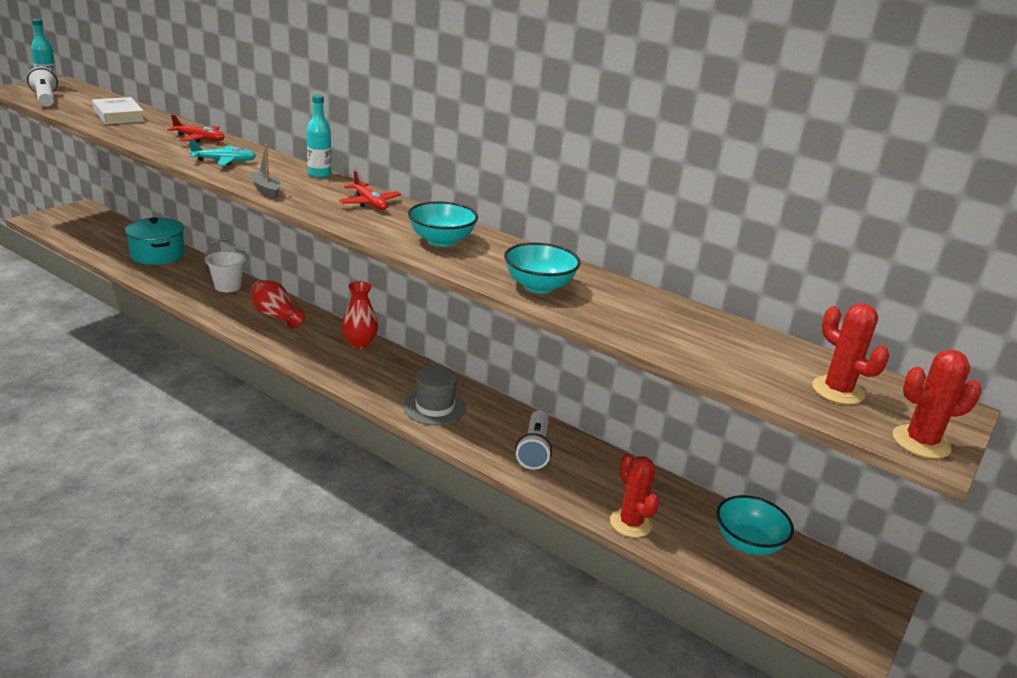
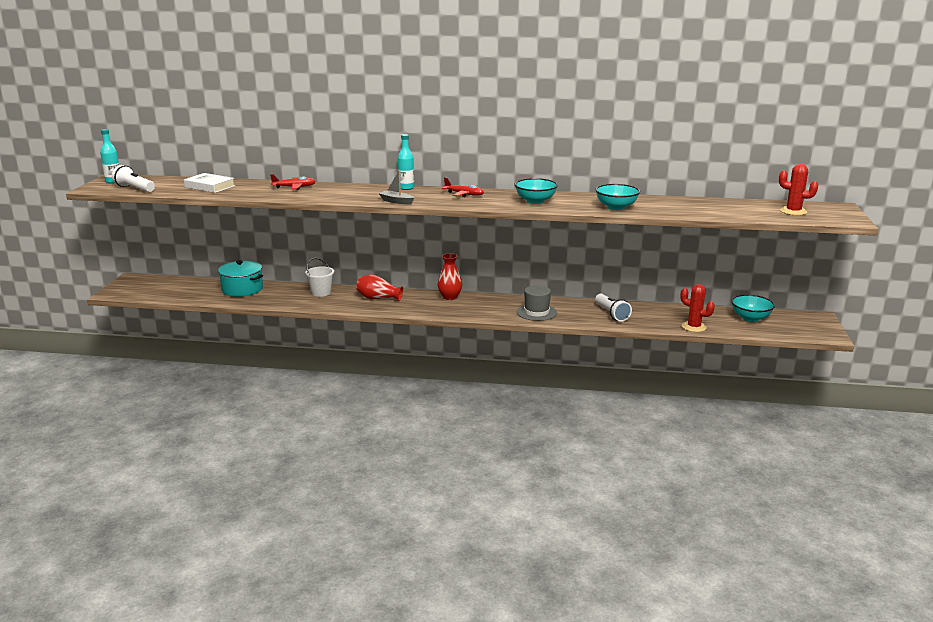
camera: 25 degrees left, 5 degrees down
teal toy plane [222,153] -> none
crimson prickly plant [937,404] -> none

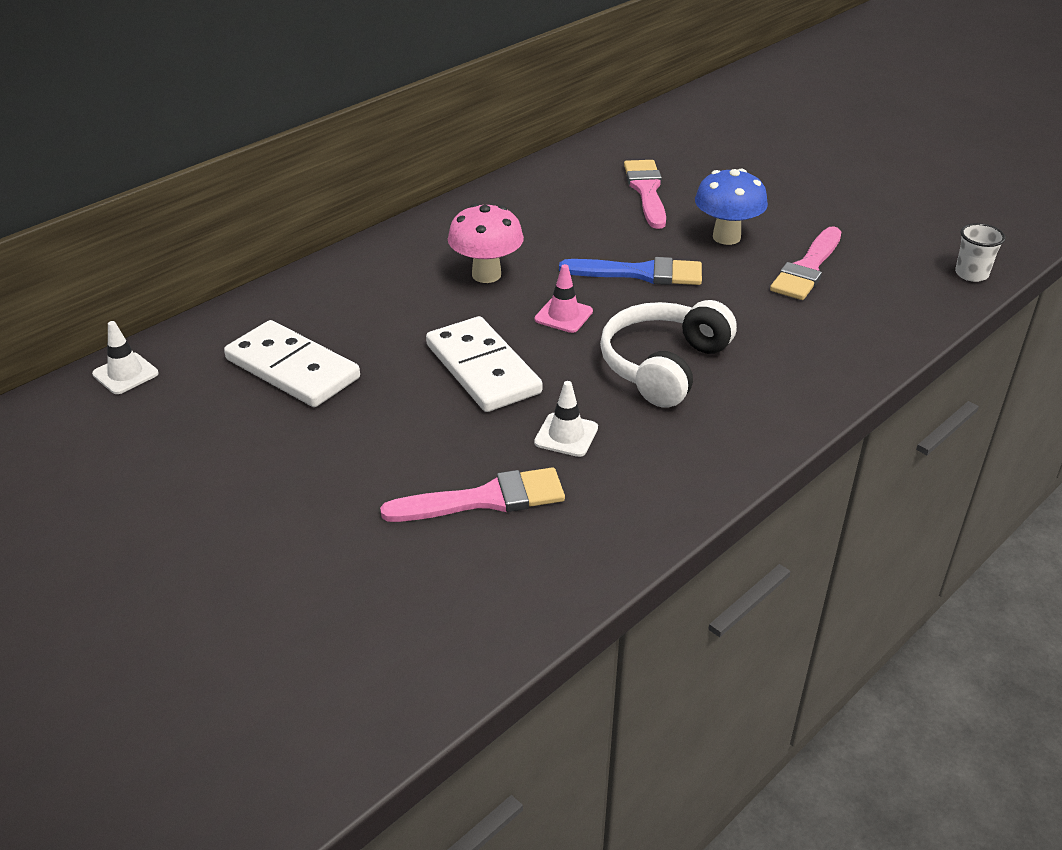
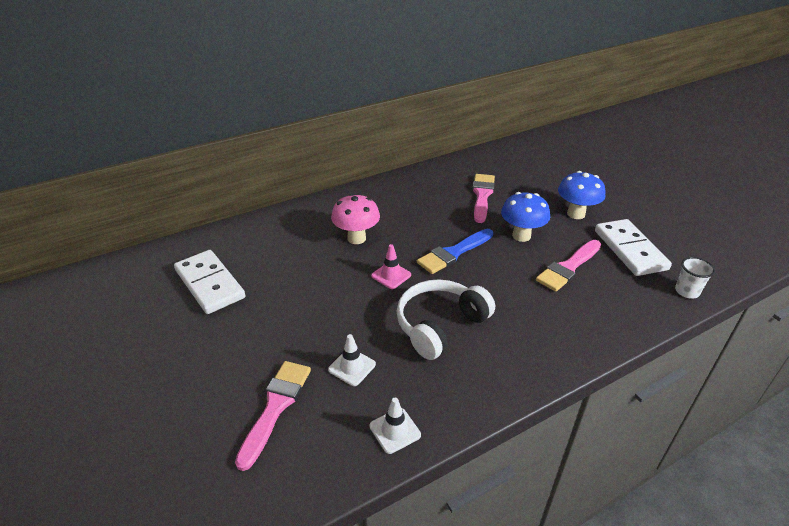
camera: 15 degrees right, 0 degrees up
royal blue paintbrush [630,271] -> royal blue paintbrush [455,251], 120 degrees clockwise
snow-white domino [484,364] -> snow-white domino [633,247], relocated
snow-white road cone [125,357] -> snow-white road cone [395,426], relocated
rose-pink paintbrush [472,494] -> rose-pink paintbrush [273,416], 75 degrees counterclockwise
none -> royal blue fungus [581,195]

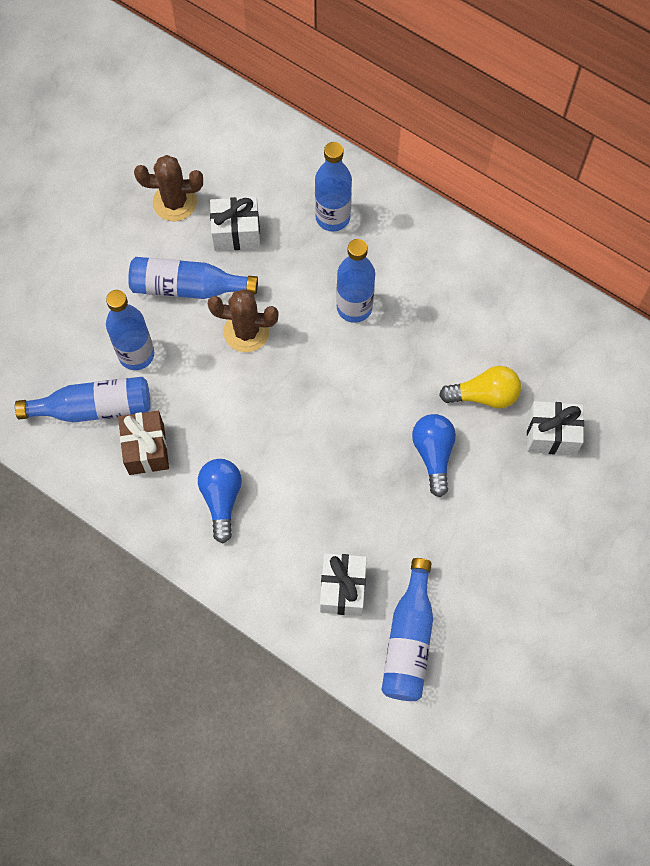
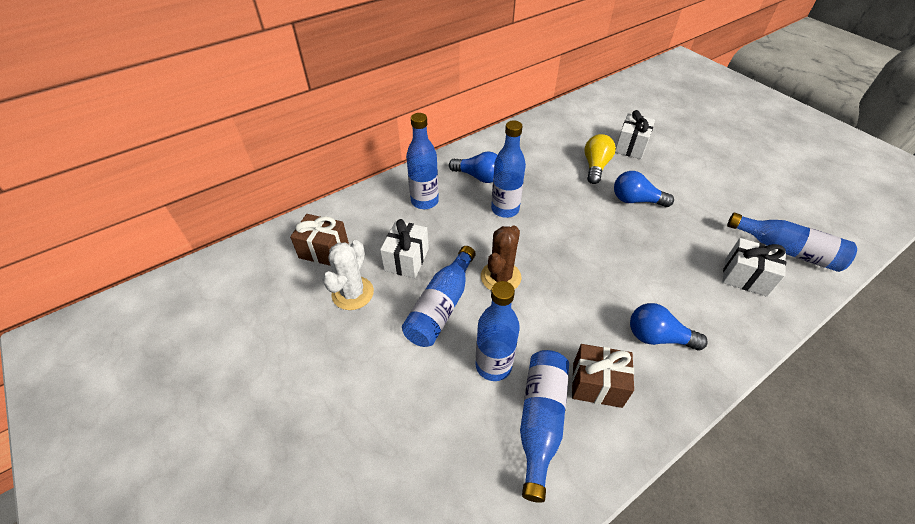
camera: 70 degrees left, 20 degrees down
brown prickly plant [168,188] -> snow-white prickly plant [348,275]
none -> royal blue light bulb [473,167]
none -> brown gift [319,240]

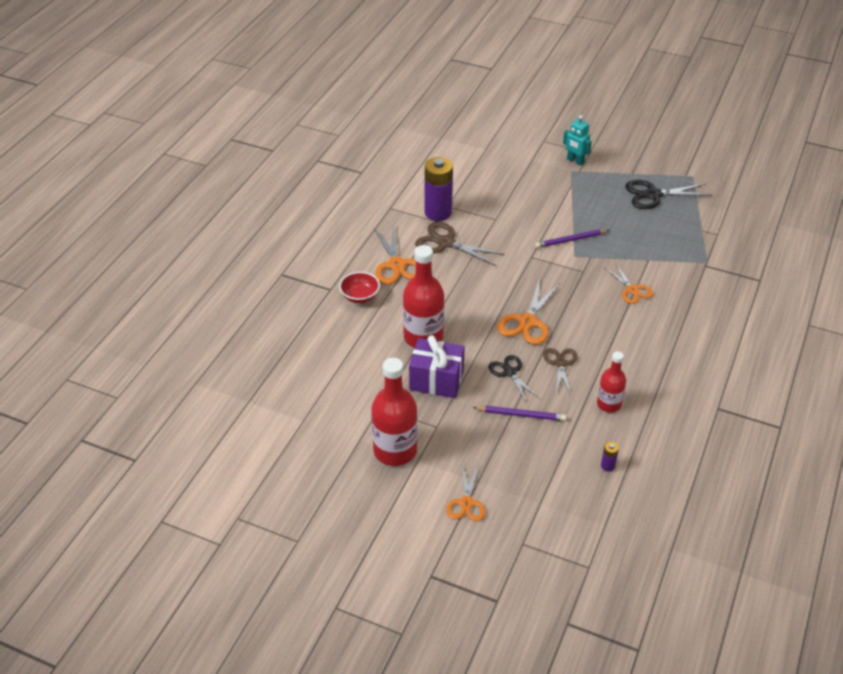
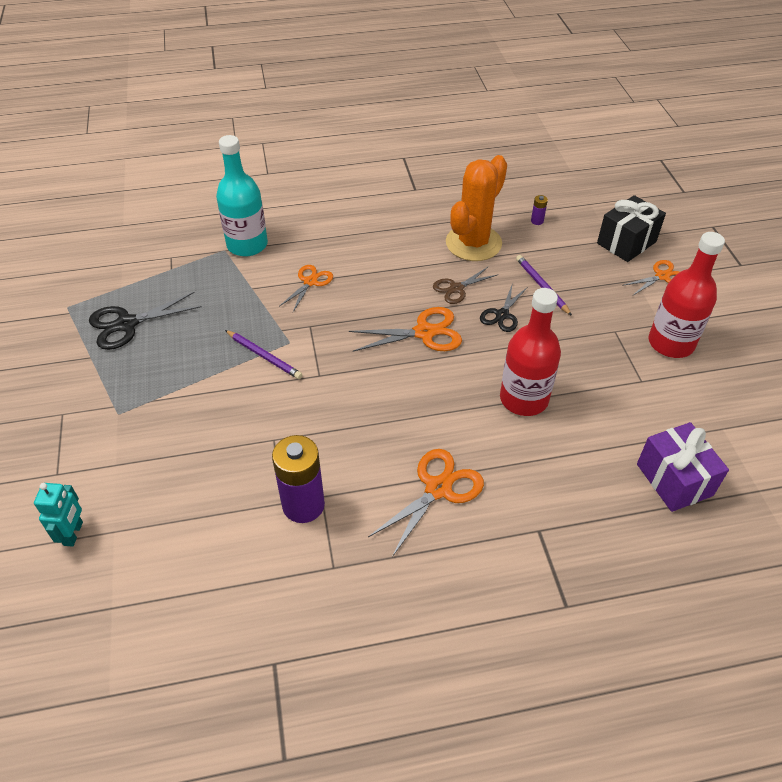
camera: 125 degrees left, 5 degrees up
teal robot [577,140] -> teal robot [58,515], relocated
jet-black scissors [668,194] -> jet-black scissors [145,321], 105 degrees clockwise
brown scissors [460,244] -> none
crimson serving bowl [359,287] -> none
violet gift [437,366] -> violet gift [683,467], relocated
crimson drink bottle [611,382] -> orange-coloured prickly plant [476,208]
none -> teal drink bottle [242,195]
none -> jet-black gift [631,228]

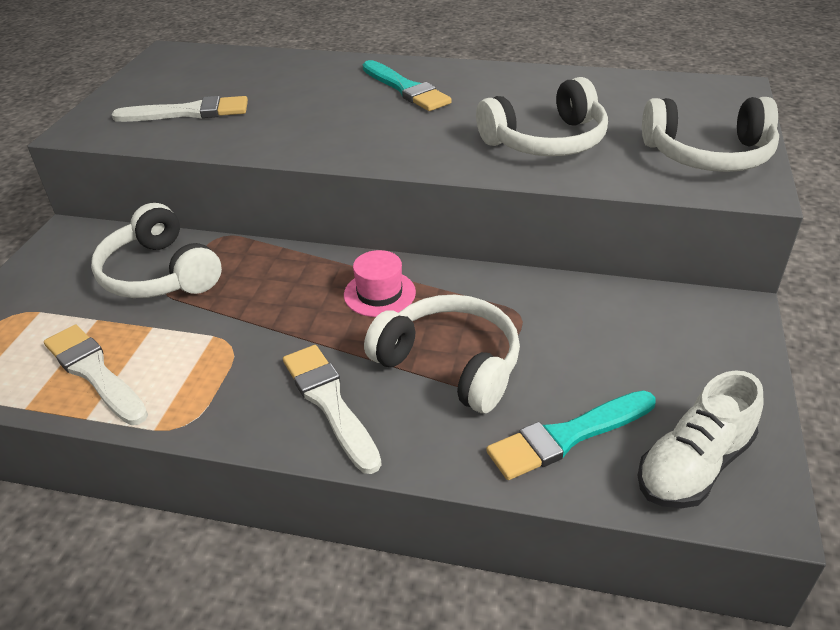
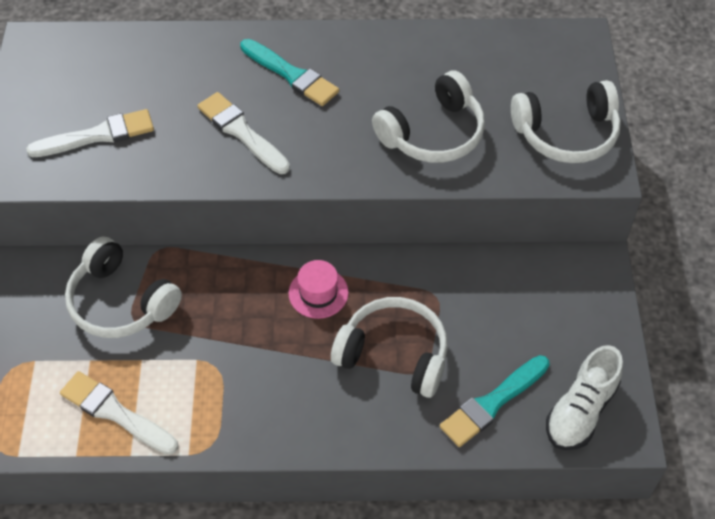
camera: 15 degrees left, 15 degrees up
snow-white paintbrush [332,409] -> snow-white paintbrush [243,133], relocated

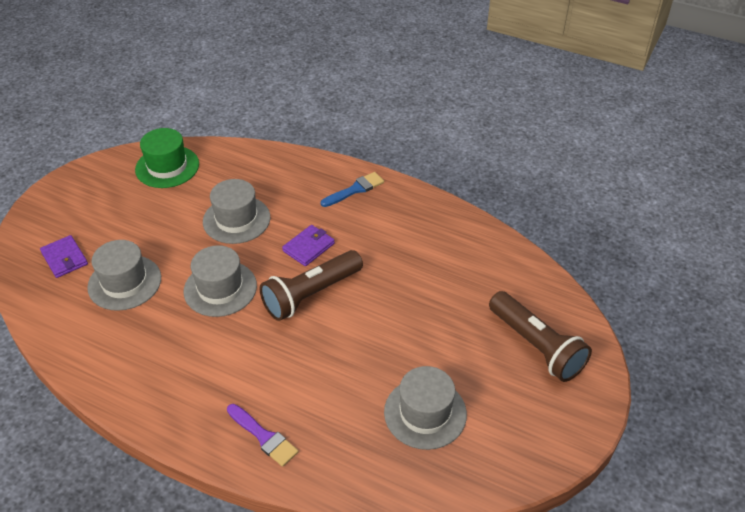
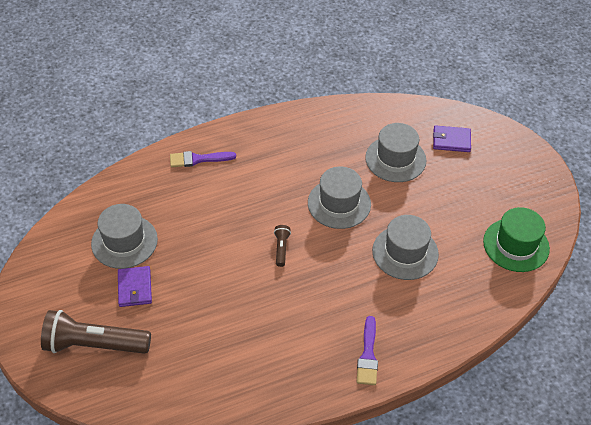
camera: 130 degrees right, 5 degrees up
royal blue paintbrush [352,189] -> violet paintbrush [367,350]
violet card wallet [308,245] -> violet card wallet [135,286], relocated
brown pocket torch [311,285] -> brown pocket torch [282,246], x0.44

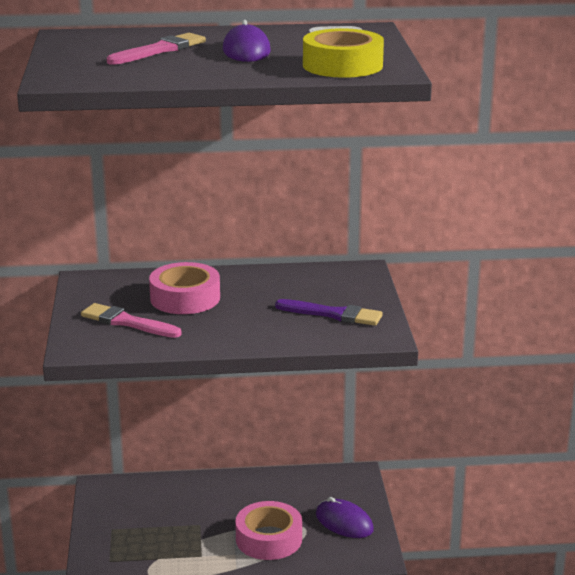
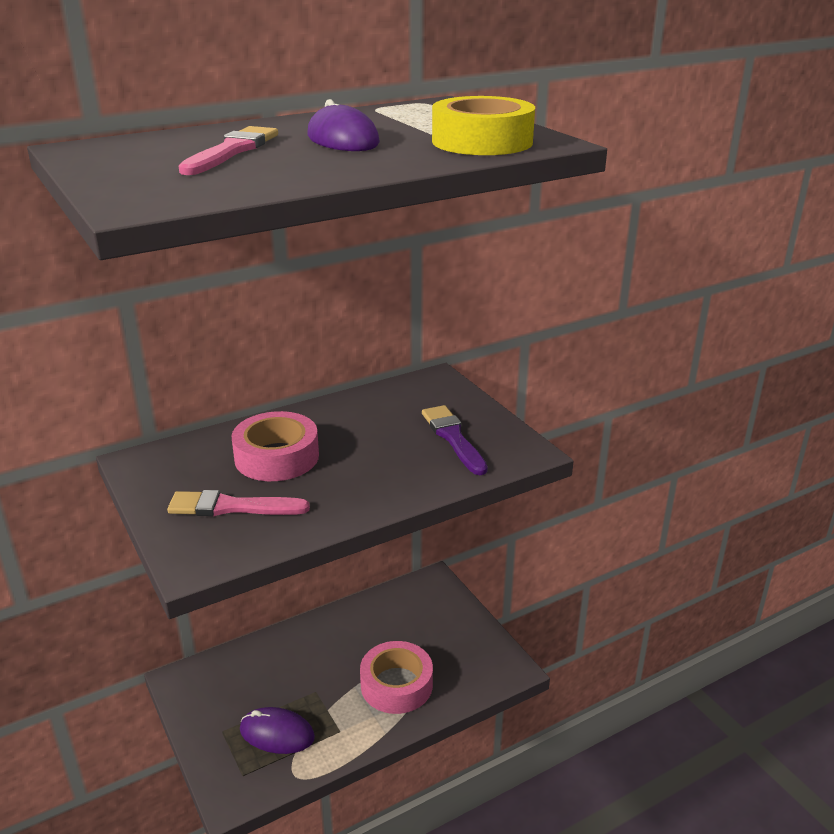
camera: 25 degrees left, 5 degrees up
violet paintbrush [329,312] -> violet paintbrush [455,440], 105 degrees counterclockwise
violet mouse [345,517] -> violet mouse [277,730], relocated

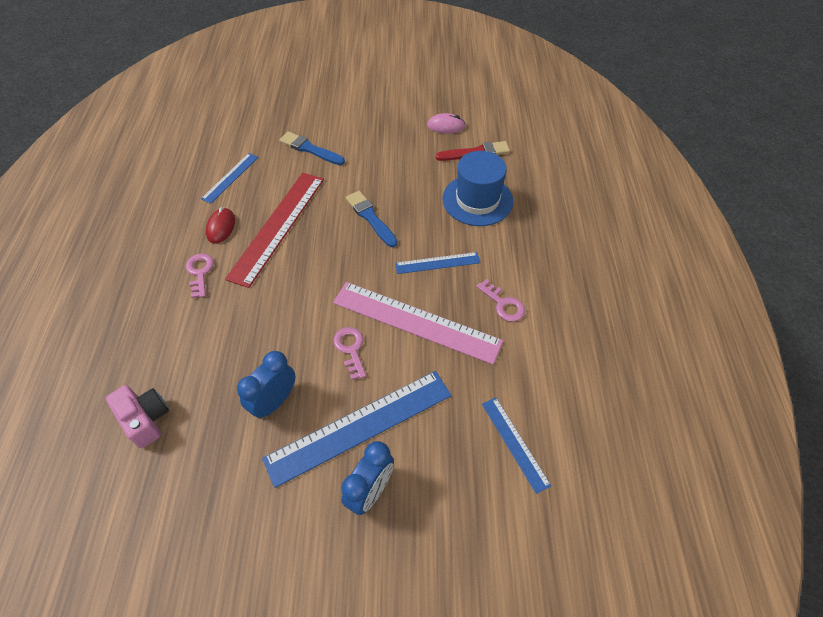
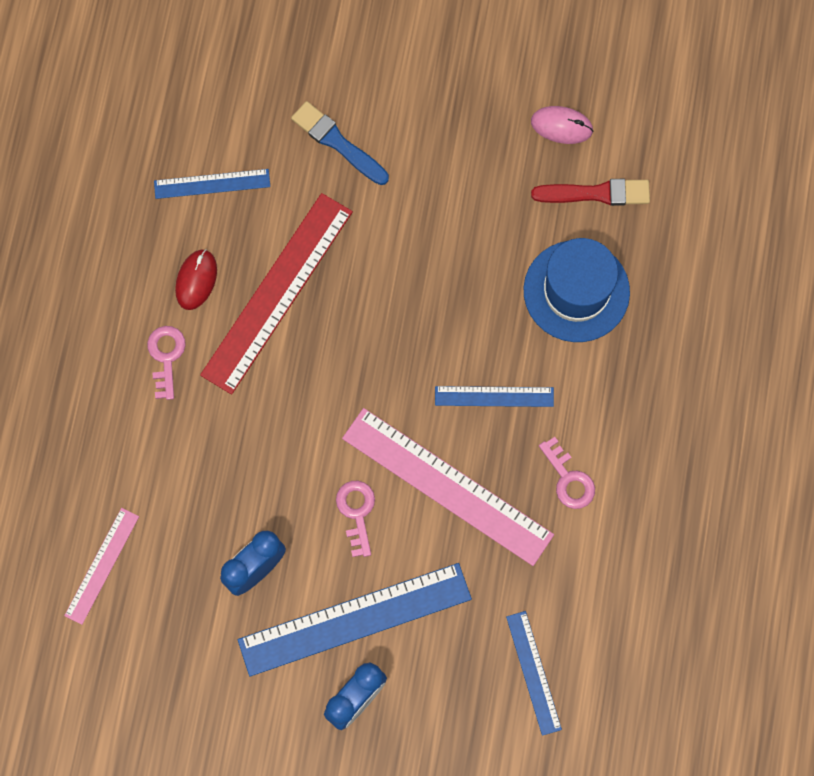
camera: 10 degrees right, 20 degrees up
royal blue straightedge [230,178] -> royal blue straightedge [212,184], 45 degrees clockwise
royal blue paintbrush [372,219] -> none
rose-pink compact camera [137,416] -> rose-pink straightedge [101,566]

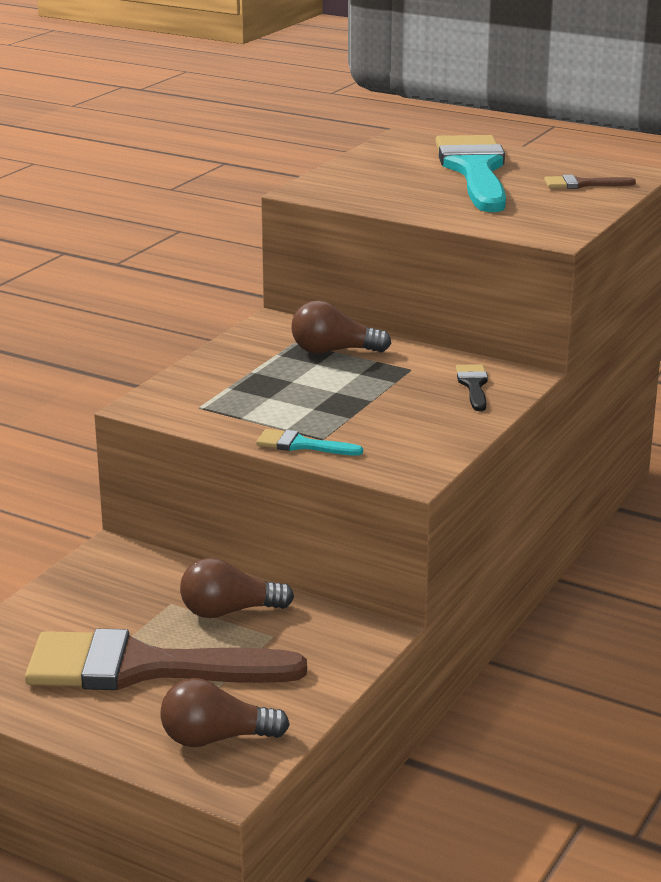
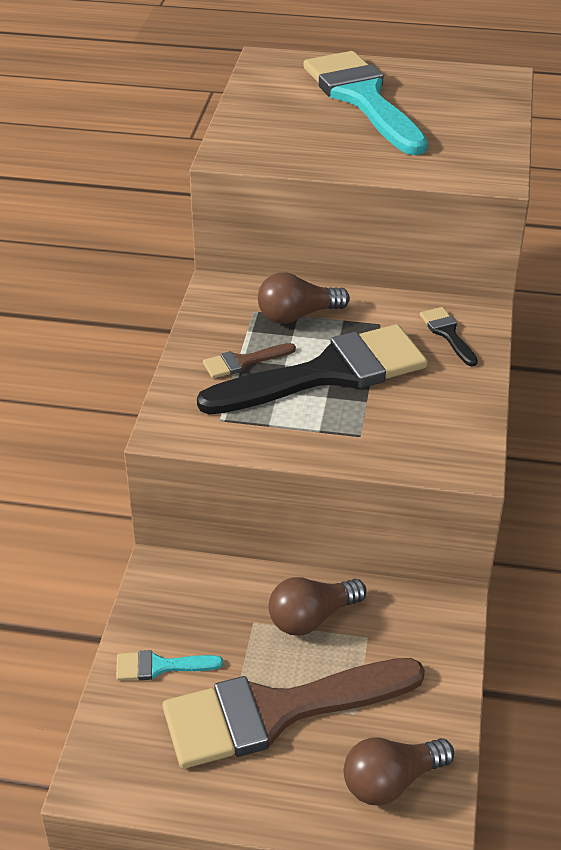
camera: 20 degrees left, 15 degrees up
brown paintbrush [590,182] -> brown paintbrush [249,360], relocated
teal paintbrush [309,442] -> teal paintbrush [169,665], relocated
none -> jet-black paintbrush [312,369]

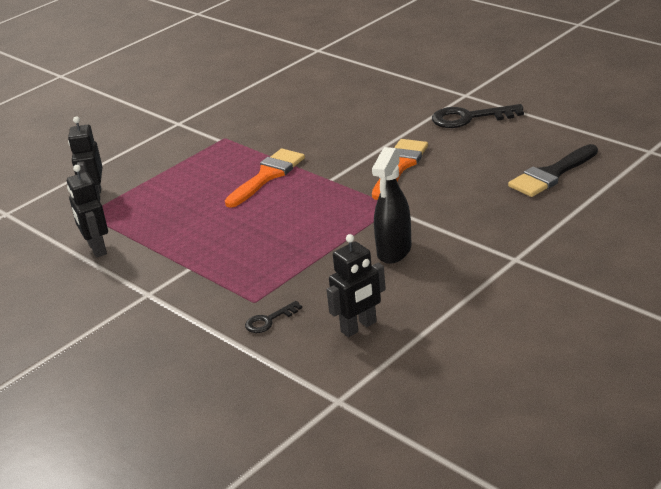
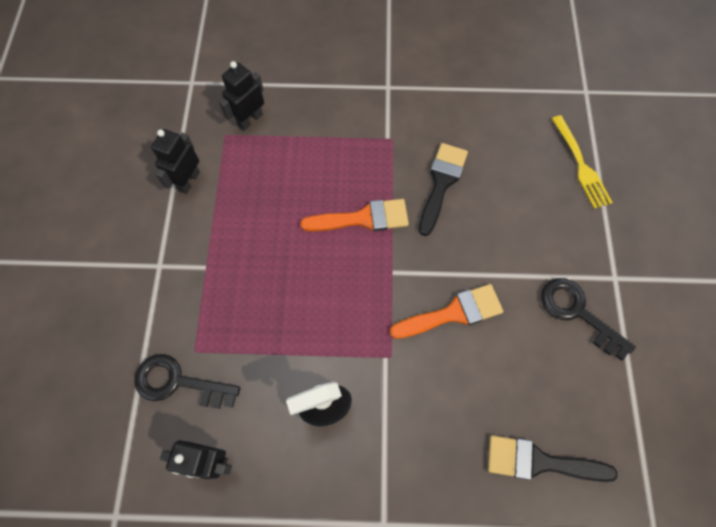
camera: 45 degrees right, 35 degrees up
jet-black latchkey [273,317] -> jet-black latchkey [187,381], x1.88
none -> yellow fork [582,162]
none -> jet-black paintbrush [443,189]

